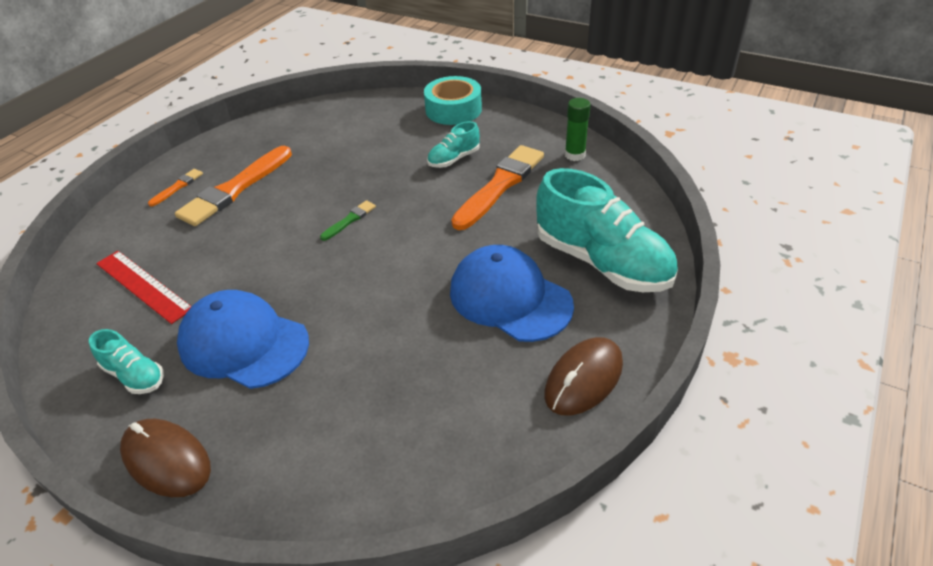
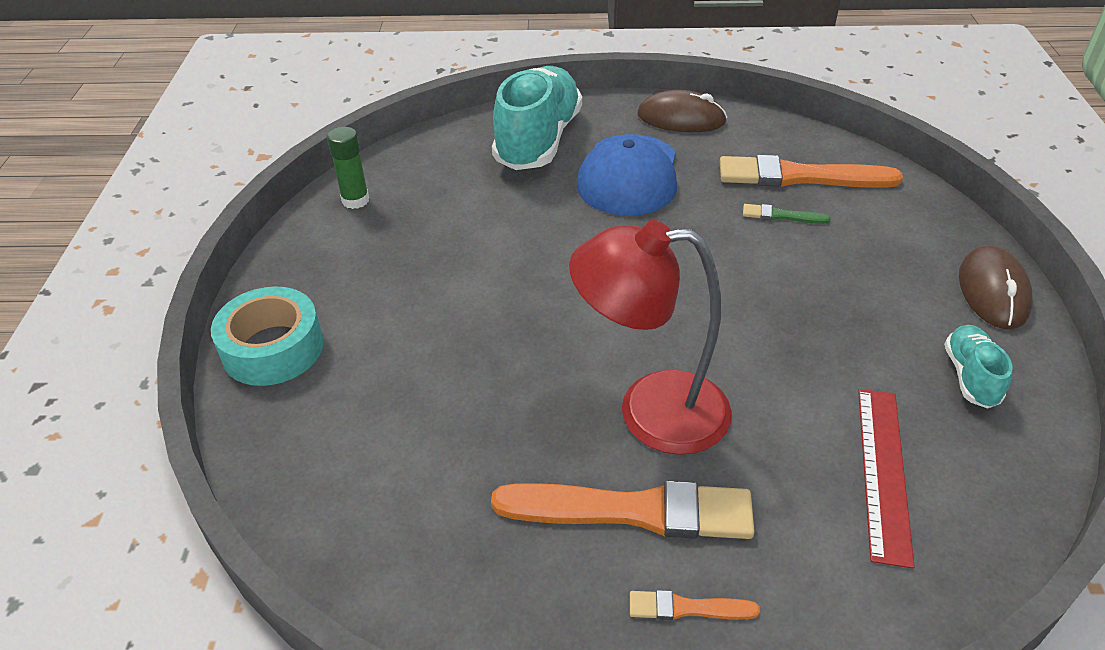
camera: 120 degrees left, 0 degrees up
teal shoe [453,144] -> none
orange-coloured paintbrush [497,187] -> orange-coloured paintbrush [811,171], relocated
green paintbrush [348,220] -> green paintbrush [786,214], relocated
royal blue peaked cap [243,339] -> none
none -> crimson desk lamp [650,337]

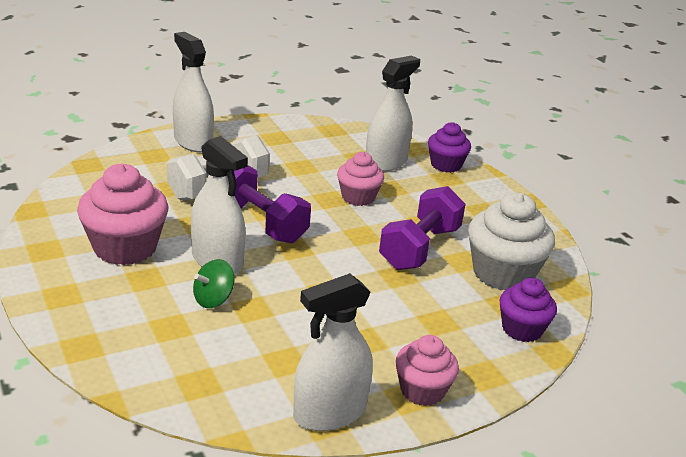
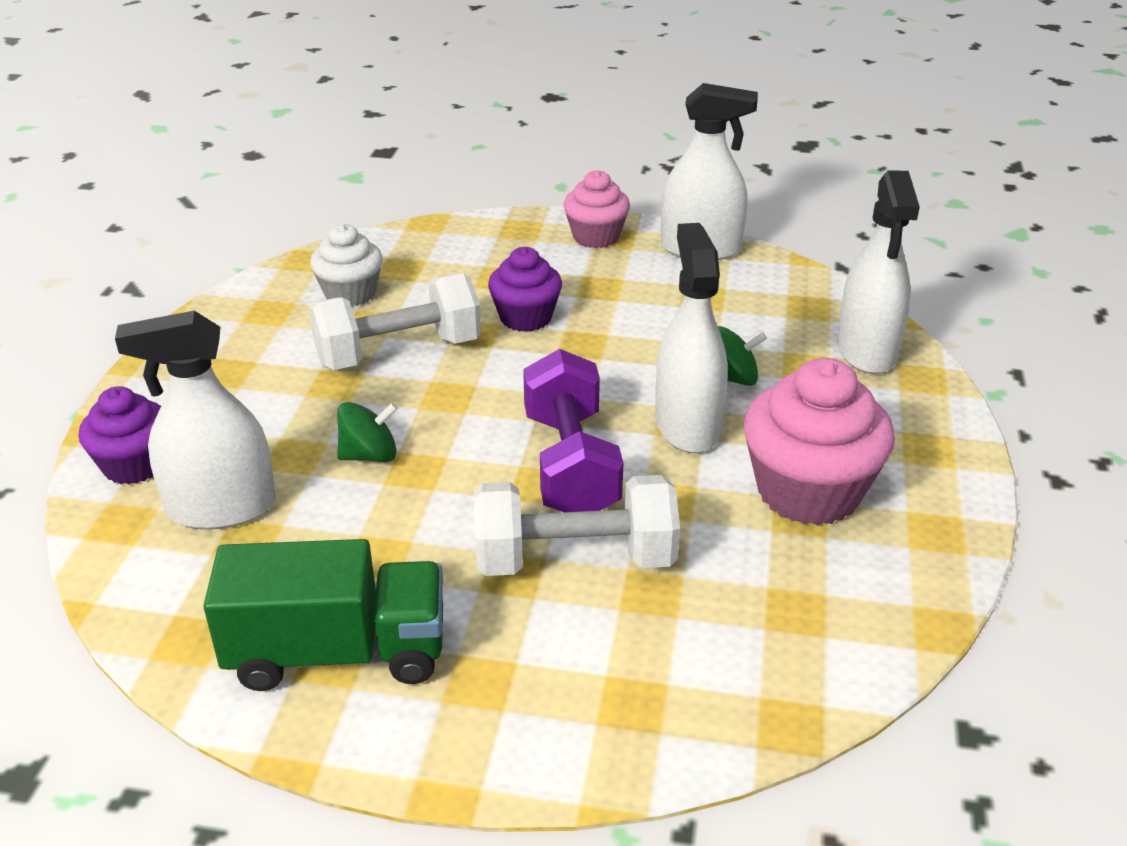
camera: 140 degrees left, 5 degrees up
snow-white spray cleaner [193,92] -> snow-white spray cleaner [878,272], relocated
rose-pink muffin [360,179] -> green toy top [367,432]
violet free weight [422,228] -> snow-white free weight [395,321]
snow-white muffin [511,241] -> snow-white muffin [346,265], x0.61
violet muffin [528,310] -> violet muffin [525,289], relocated
none -> green toy truck [323,615]

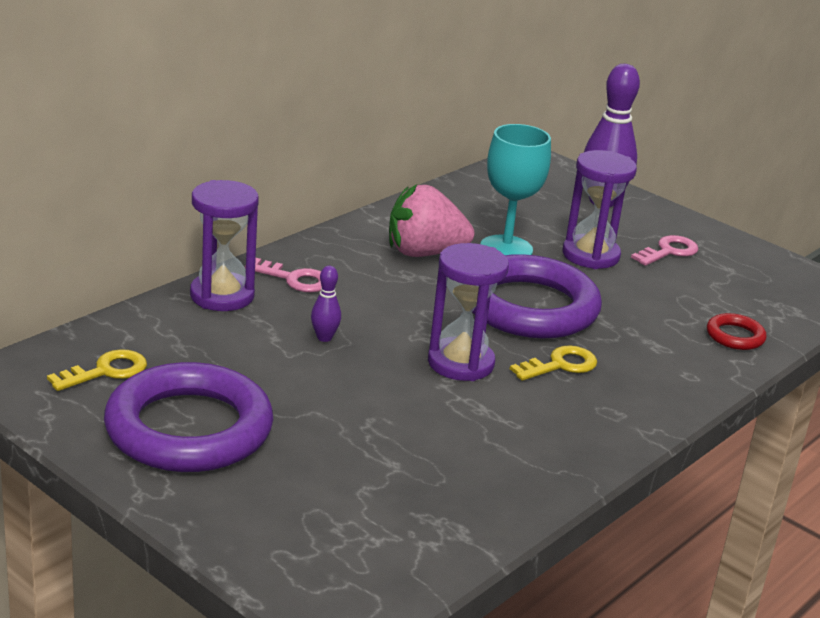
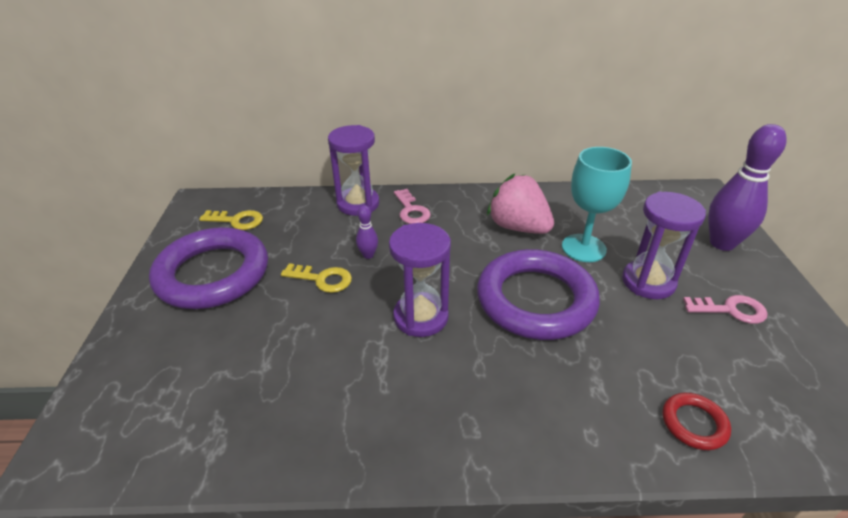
camera: 50 degrees right, 10 degrees up
yellow latchkey [553,363] -> yellow latchkey [316,278], relocated

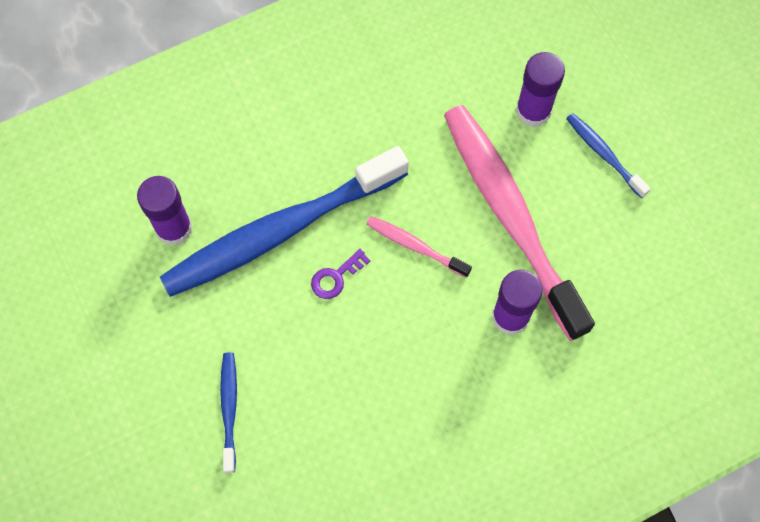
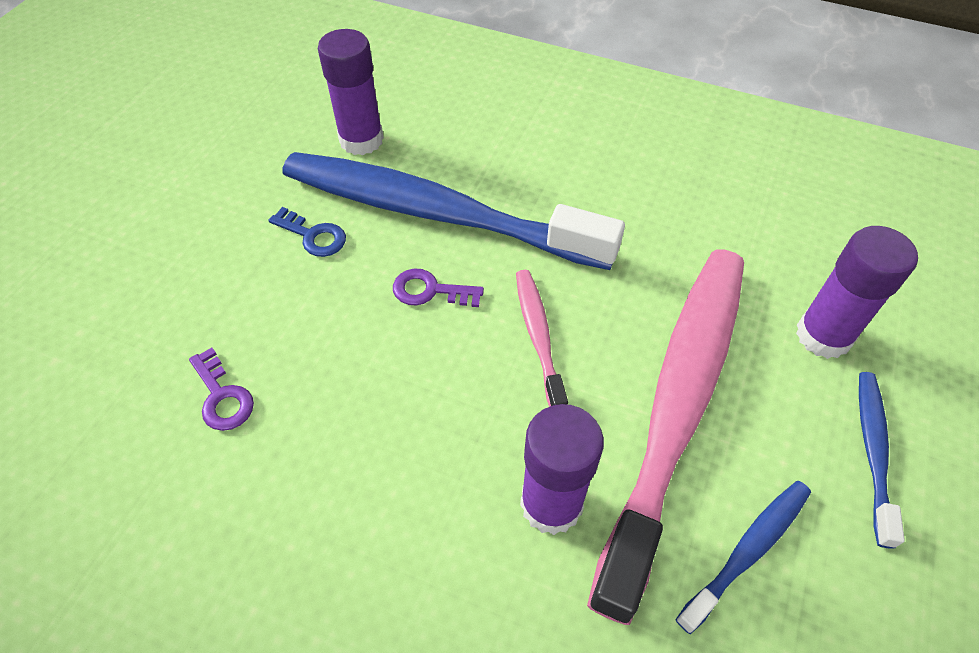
camera: 50 degrees right, 15 degrees down
royal blue toothbrush [228,412] -> royal blue toothbrush [743,557], relocated
none -> royal blue latchkey [307,232]
none -> violet latchkey [221,389]

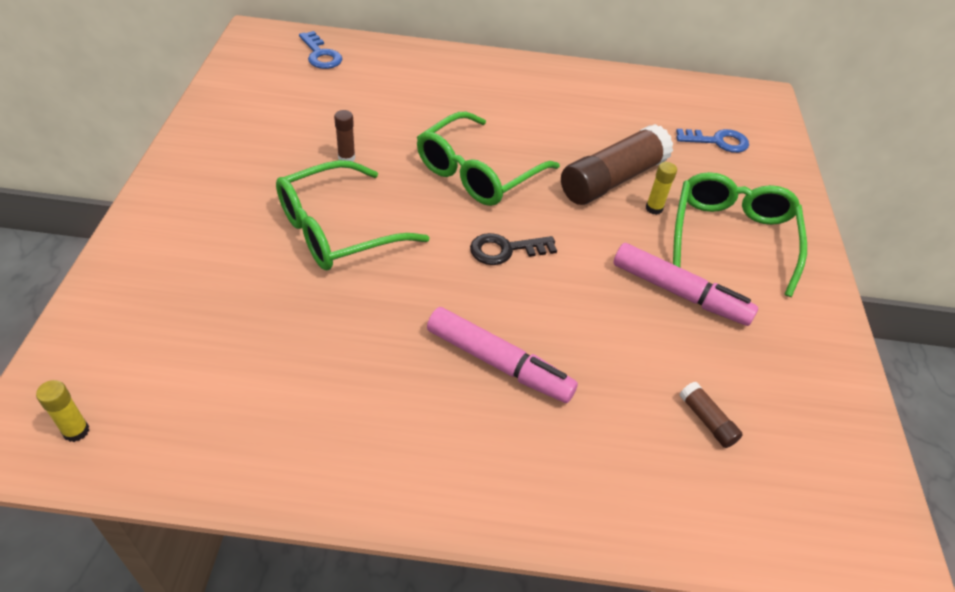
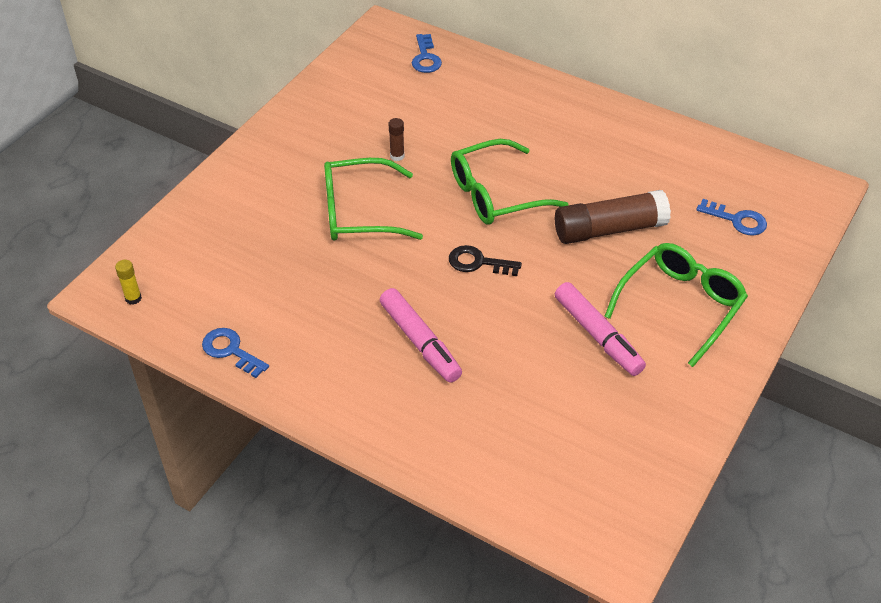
camera: 30 degrees right, 0 degrees up
yellow stick of glue [661,188] -> none
brown stick of glue [711,415] -> none
none -> royal blue latchkey [235,353]

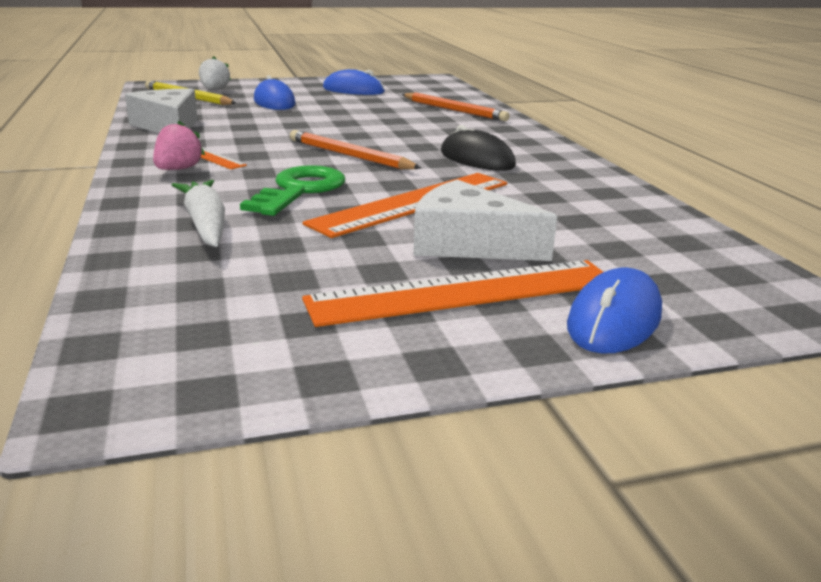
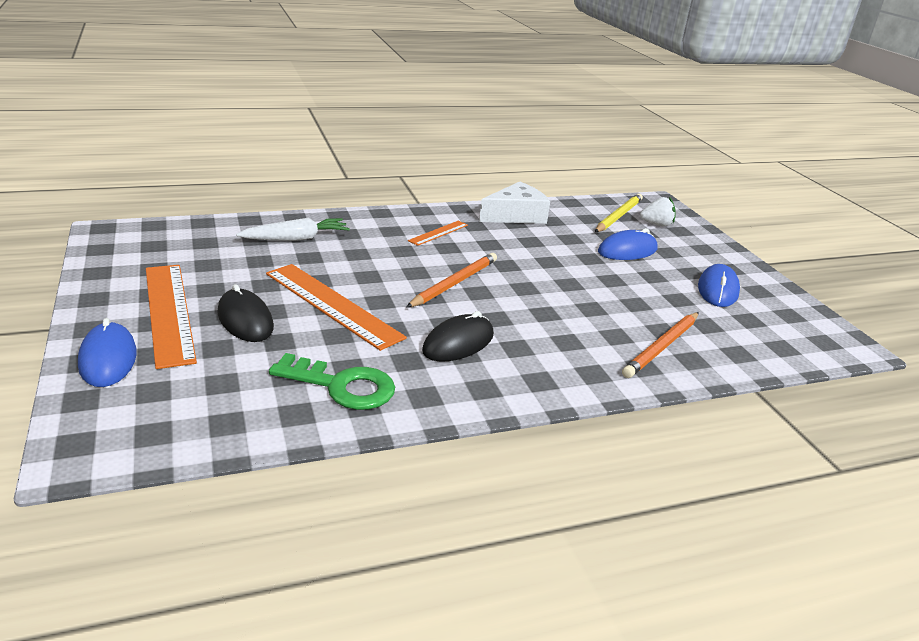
camera: 85 degrees right, 5 degrees up
rose-pink strawberry [179,145] -> none
green latchkey [292,190] -> green latchkey [332,381], relocated
snow-white cheese [485,220] -> jet-black mouse [245,313]
royal blue mouse [614,310] -> royal blue mouse [107,352], 45 degrees clockwise

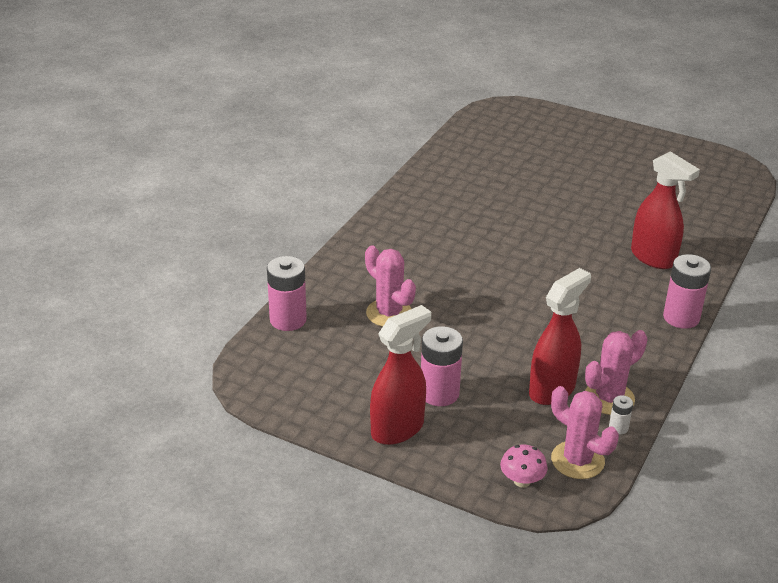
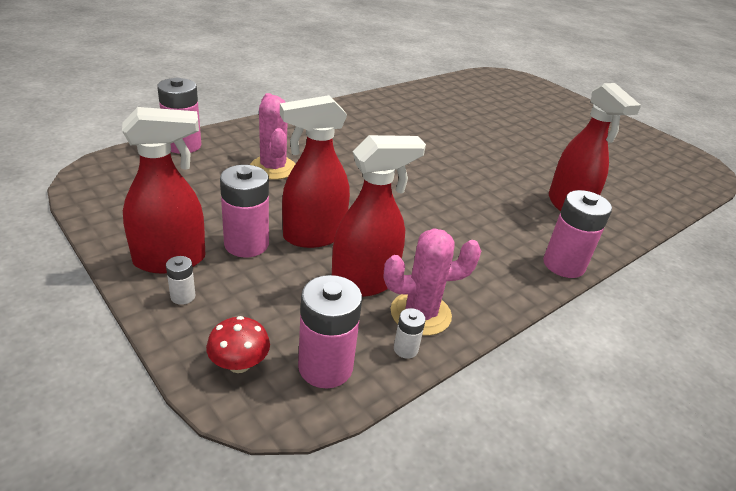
camera: 20 degrees right, 0 degrees up
rose-pink prickly plant [585,432] -> rose-pink power cell [330,331]
rose-pink fungus [524,466] -> crimson fungus [238,344]
none -> crimson spray cleaner [315,171]
none -> snow-white power cell [180,280]

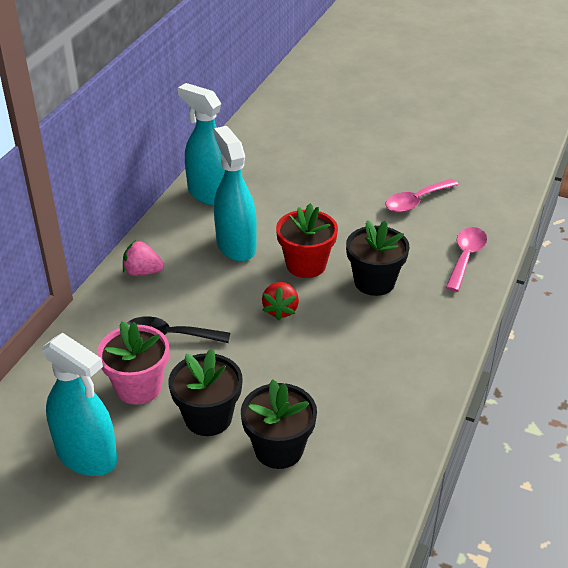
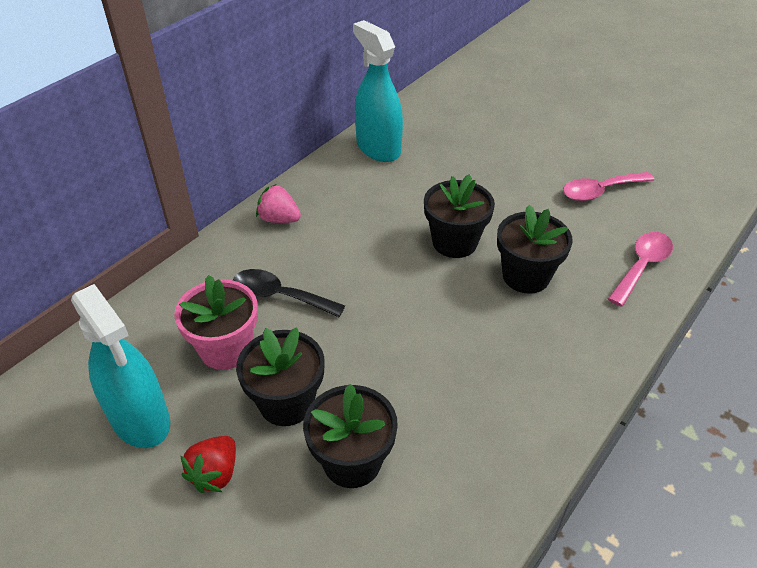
camera: 15 degrees right, 5 degrees up
teal spray cleaner [235,194] -> none
crimson plant pot [307,240] -> jet-black plant pot [459,216]
crimson strawberry [280,301] -> crimson strawberry [208,464], relocated

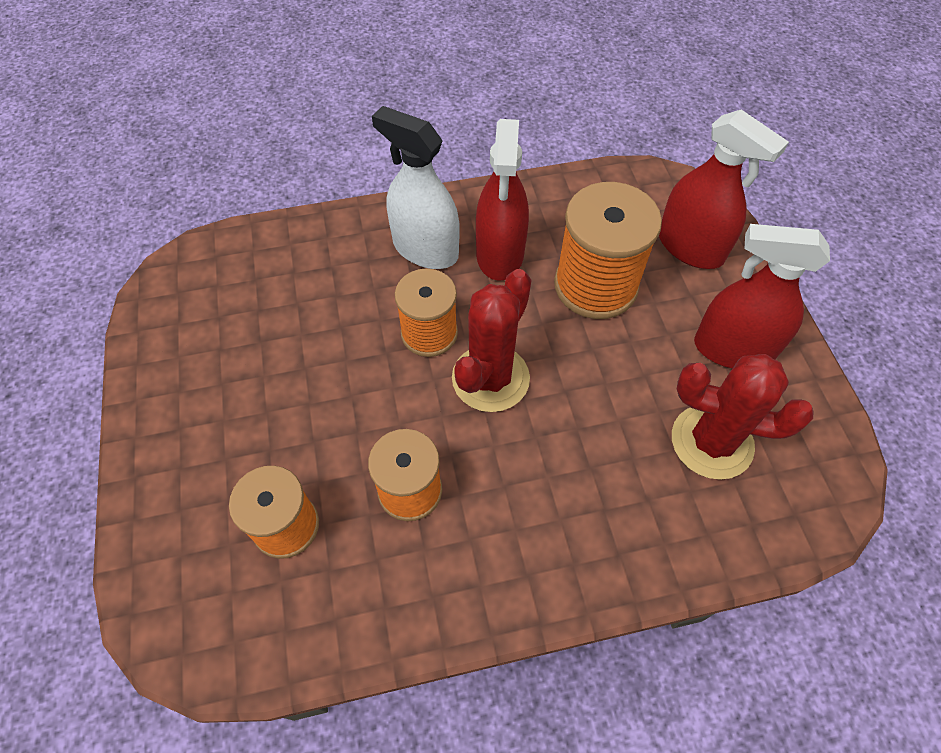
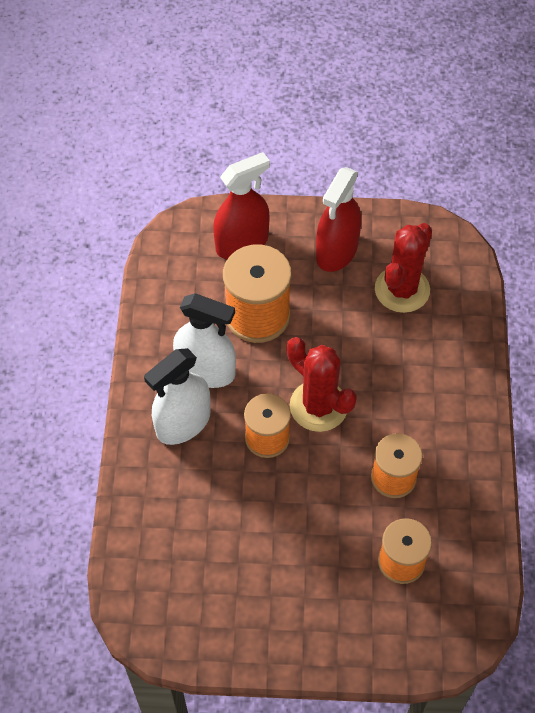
camera: 75 degrees left, 0 degrees up
crimson spray cleaner [502,200] -> snow-white spray cleaner [204,340]

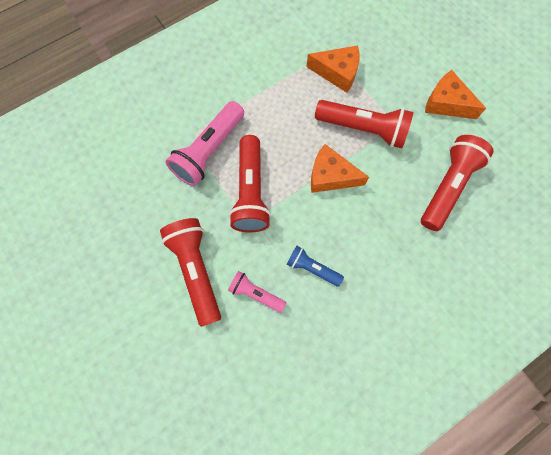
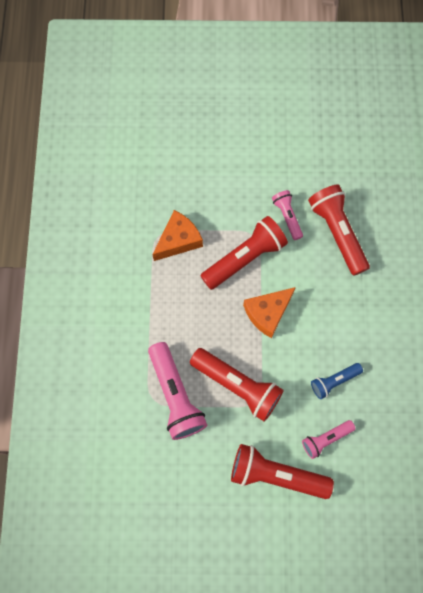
camera: 55 degrees left, 0 degrees up
orange-coloured cheese [455,94] -> none
none -> rose-pink pocket torch [287,215]

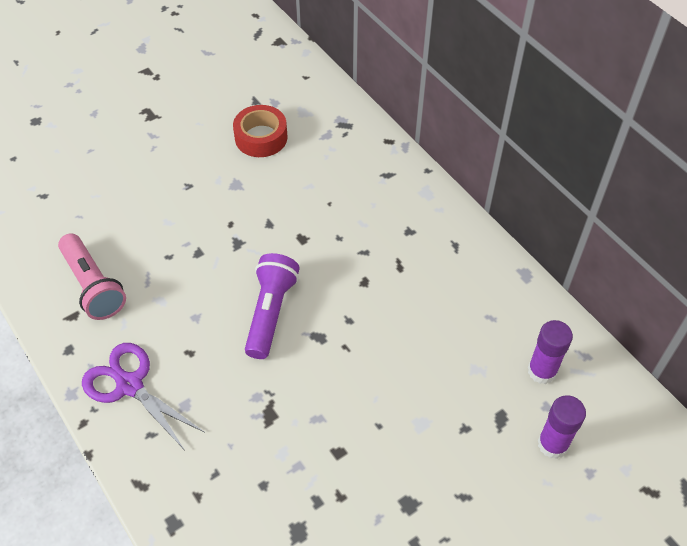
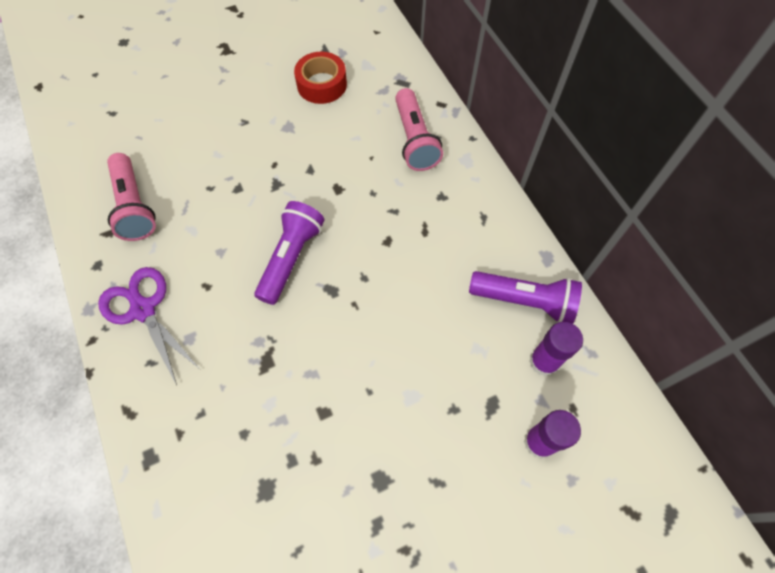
camera: 10 degrees right, 10 degrees up
none -> rose-pink pocket torch [419,129]
none -> violet pocket torch [525,297]

